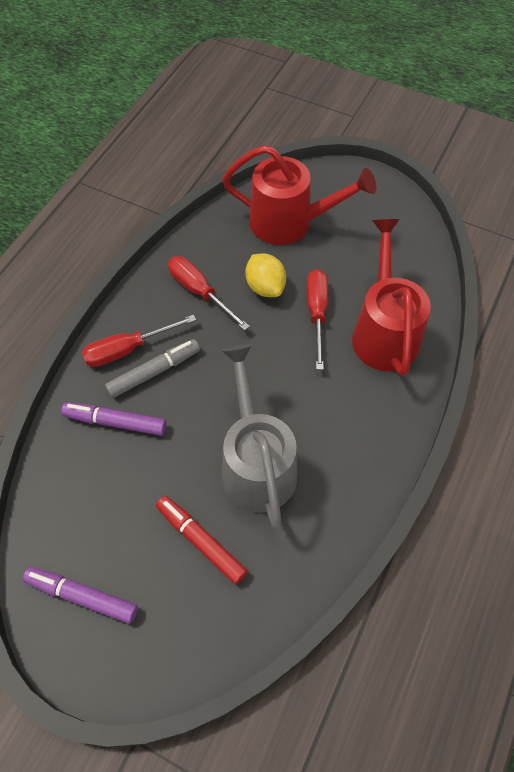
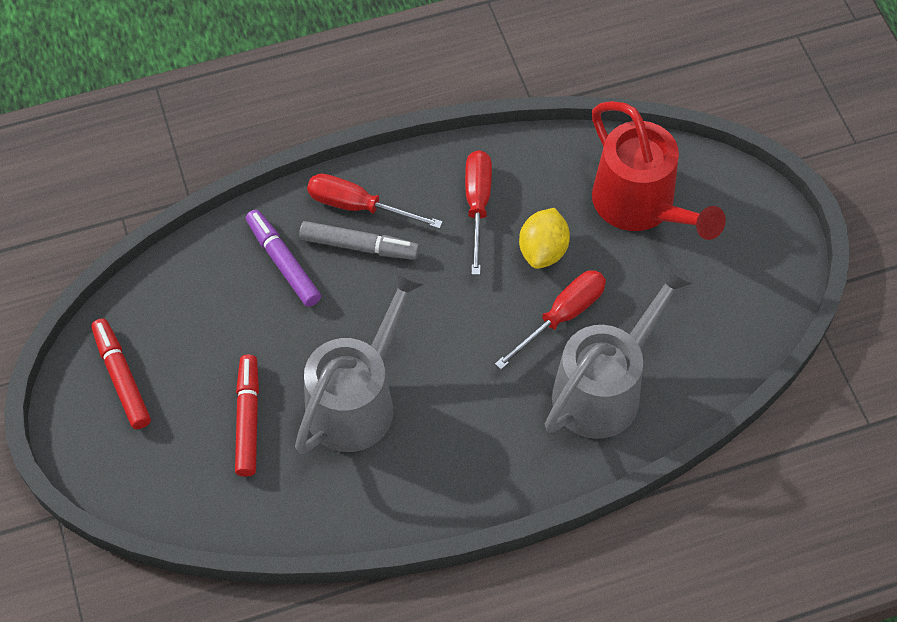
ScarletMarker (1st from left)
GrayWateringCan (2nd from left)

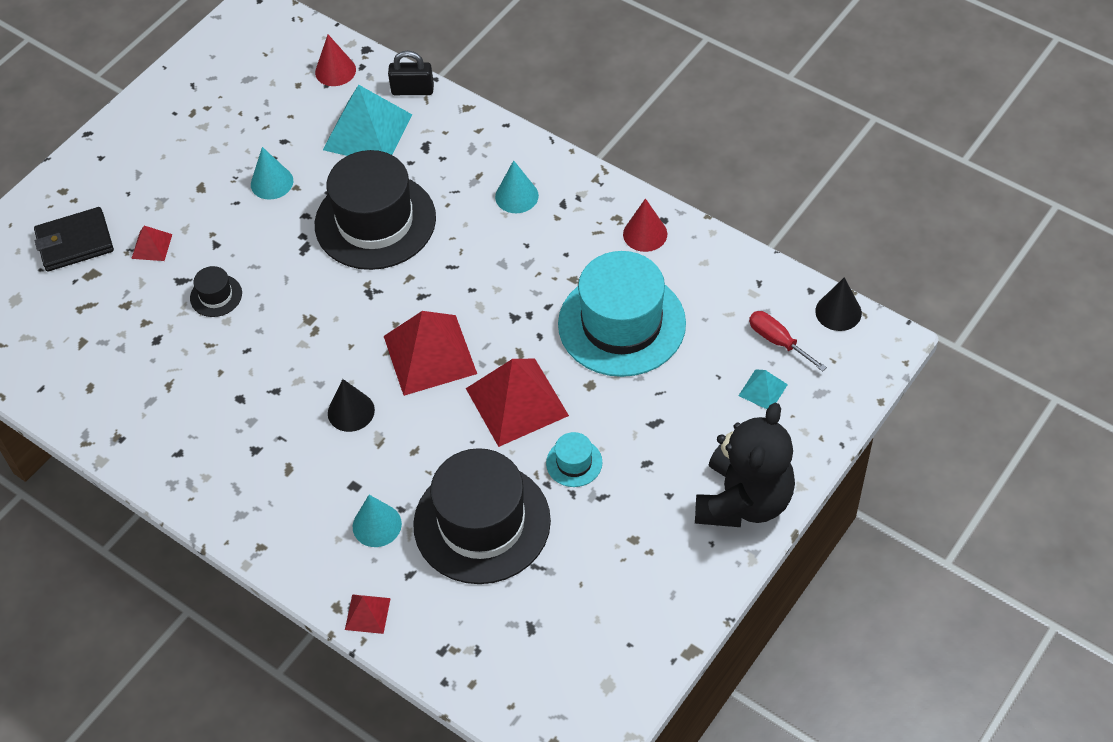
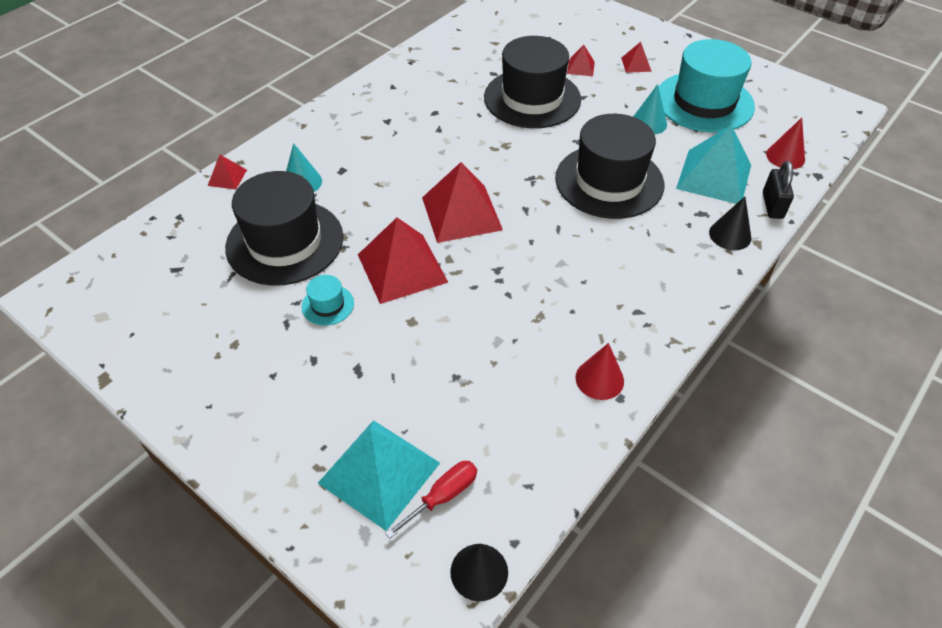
JetBlackBillfold
TealConeShape (3rd from left in the first image)
JetBlackTeddy
ScarletPyramid (5th from left)
JetBlackConeShape (2nd from left)
TealTopHat (2nd from left)
JetBlackTopHat (2nd from left)
TealPyramid (1st from left)

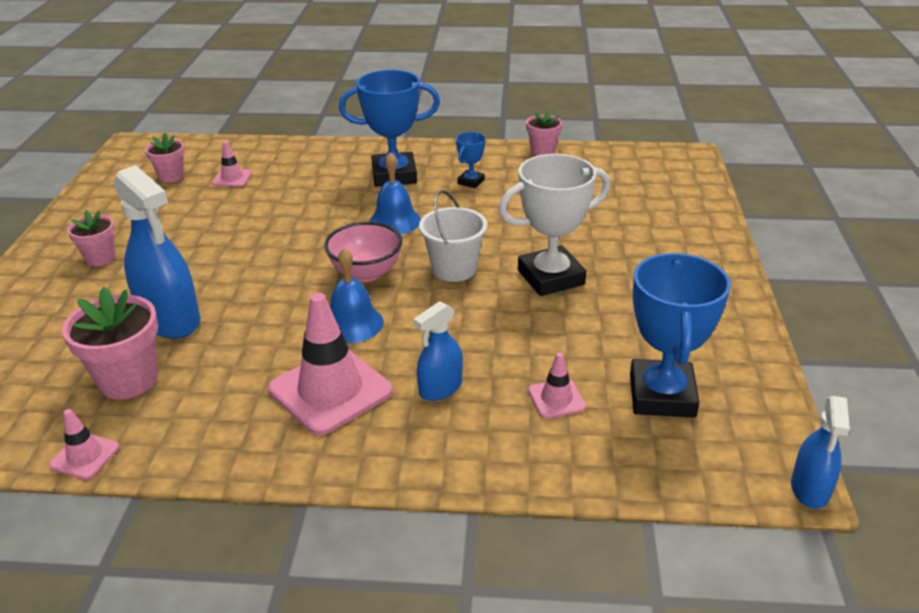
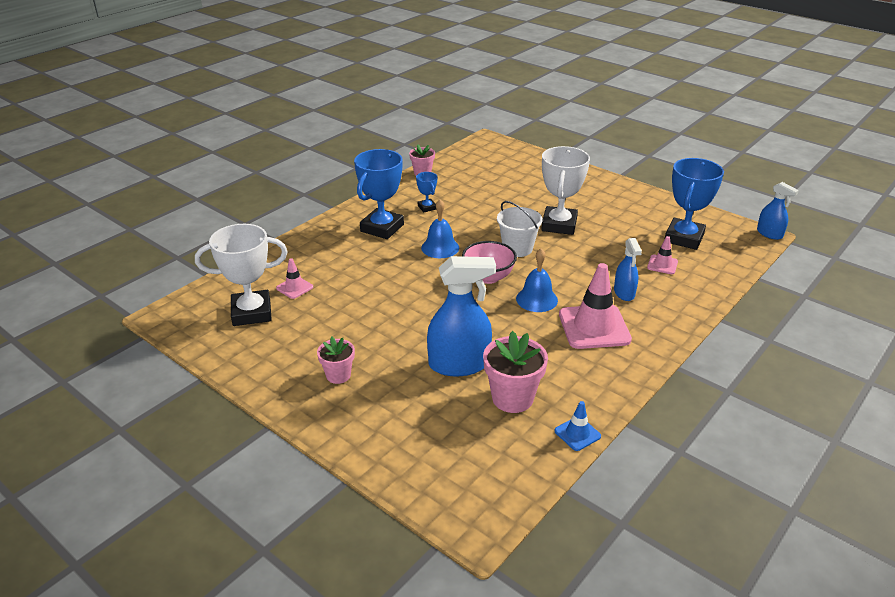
WhitePrizeCup (1st from left)
BlueSafetyCone
BluePrizeCup (3rd from left)

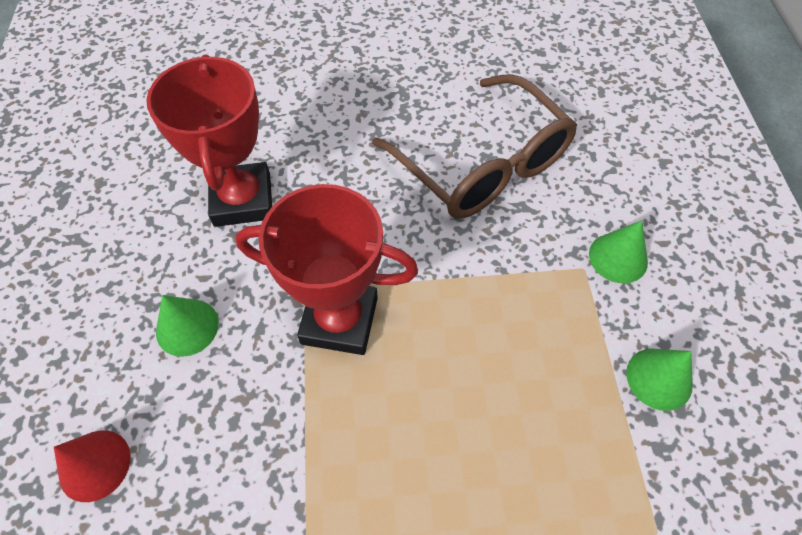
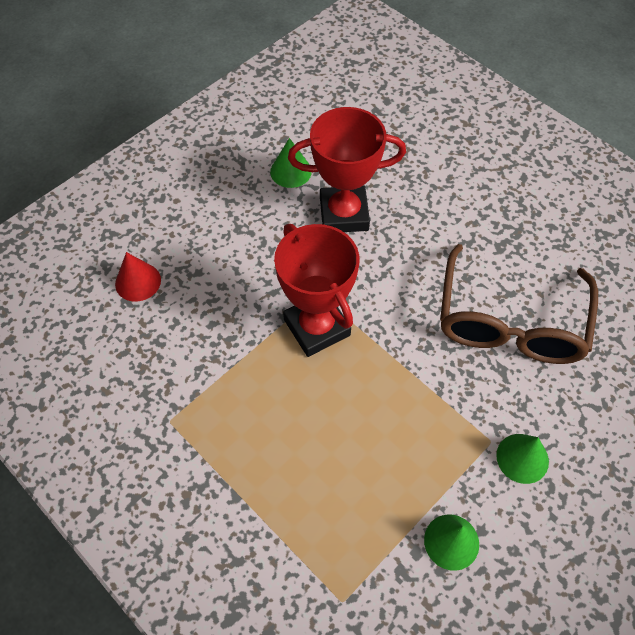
LeafGreenConeShape (1st from left)
ScarletPrizeCup (2nd from left)

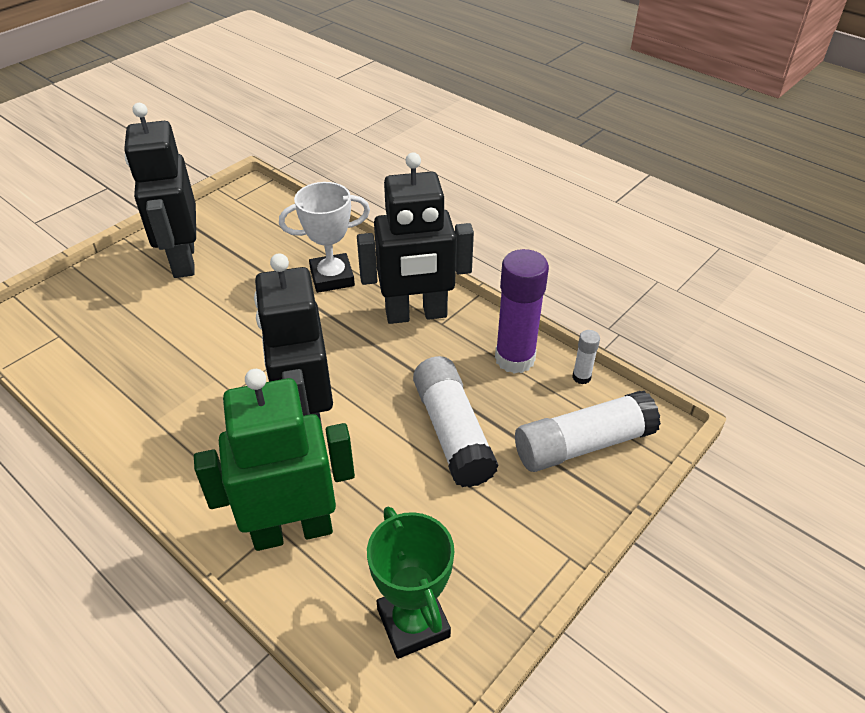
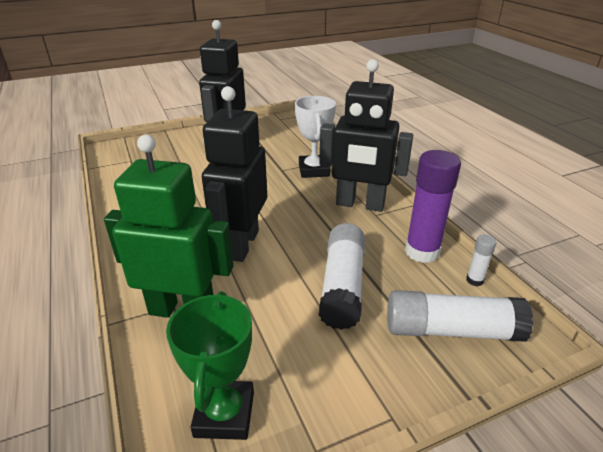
WhitePrizeCup

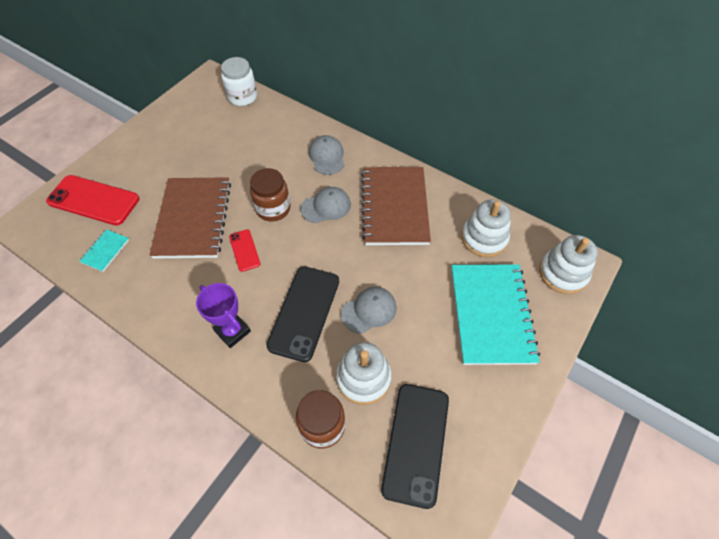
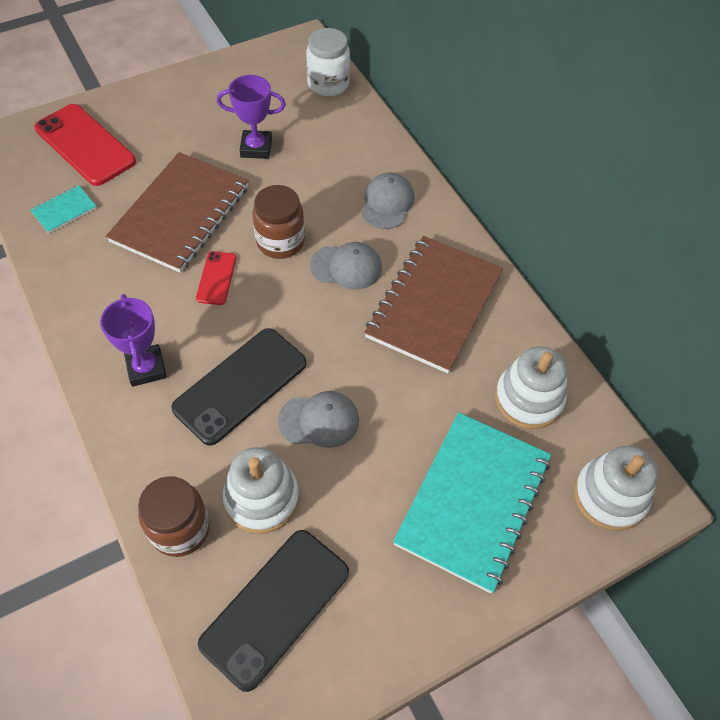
PurplePrizeCup (2nd from left)

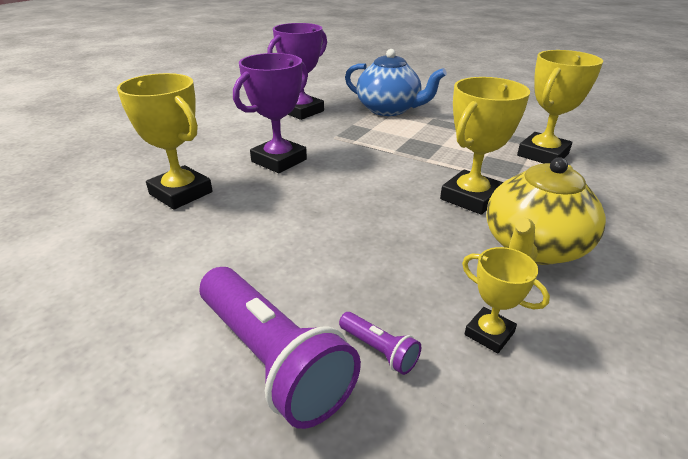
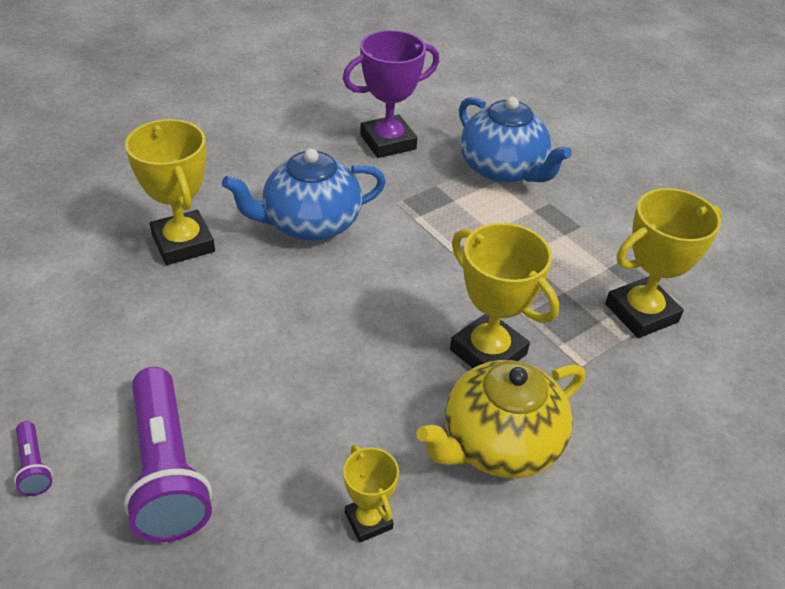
PurpleFlashlight (1st from left)
BlueTeaPot (1st from left)
BrightYellowPrizeCup (3rd from left)

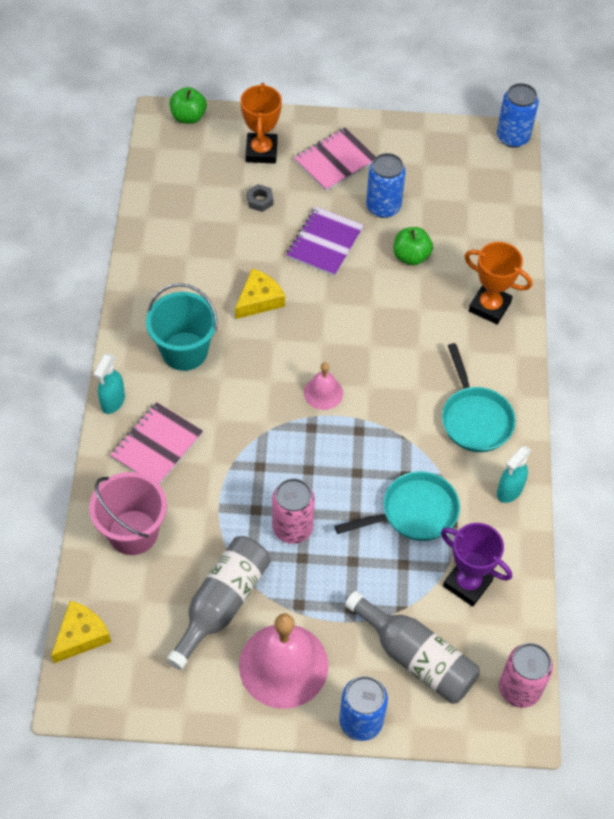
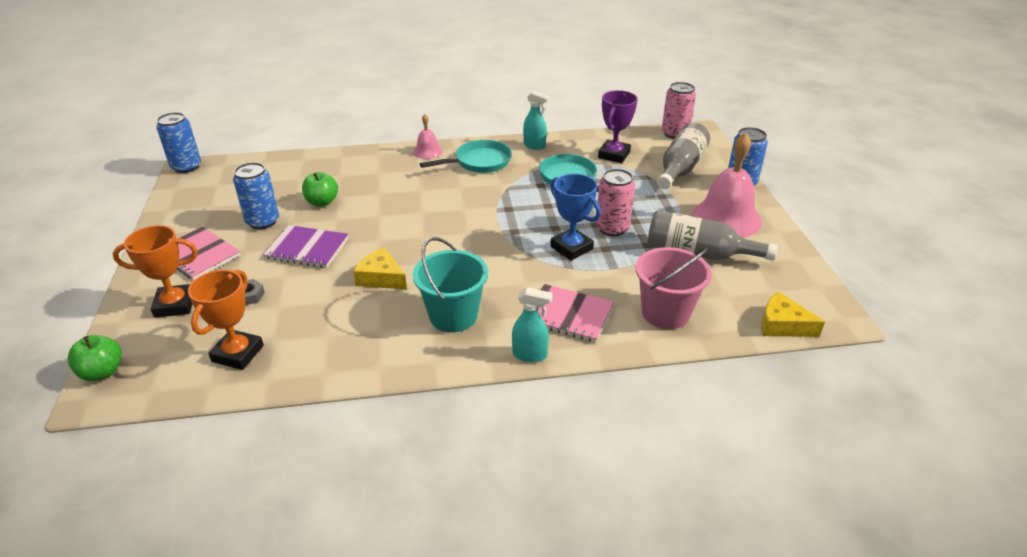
BluePrizeCup
RosePinkBell (1st from left)
OrangeColouredPrizeCup (2nd from left)

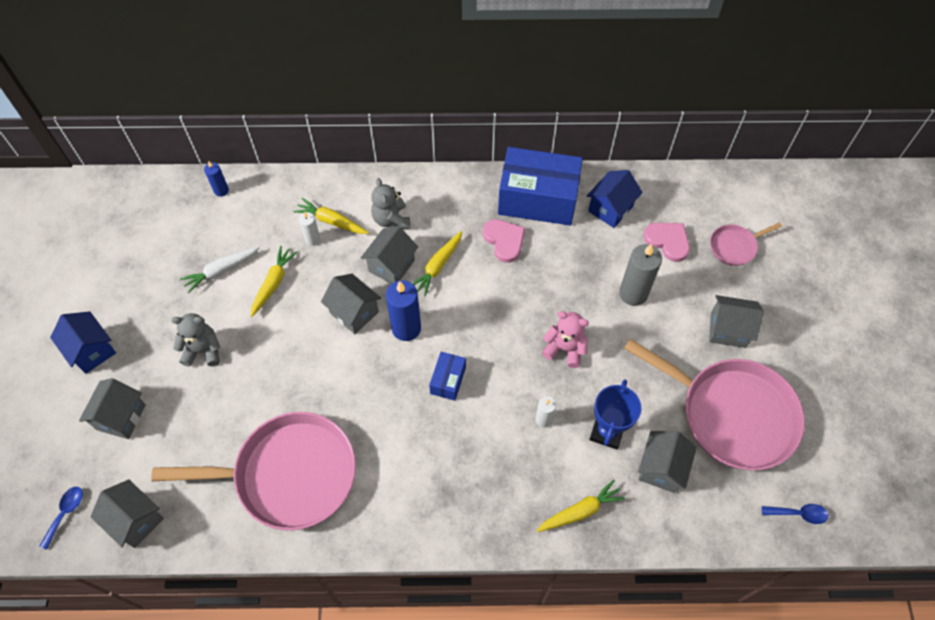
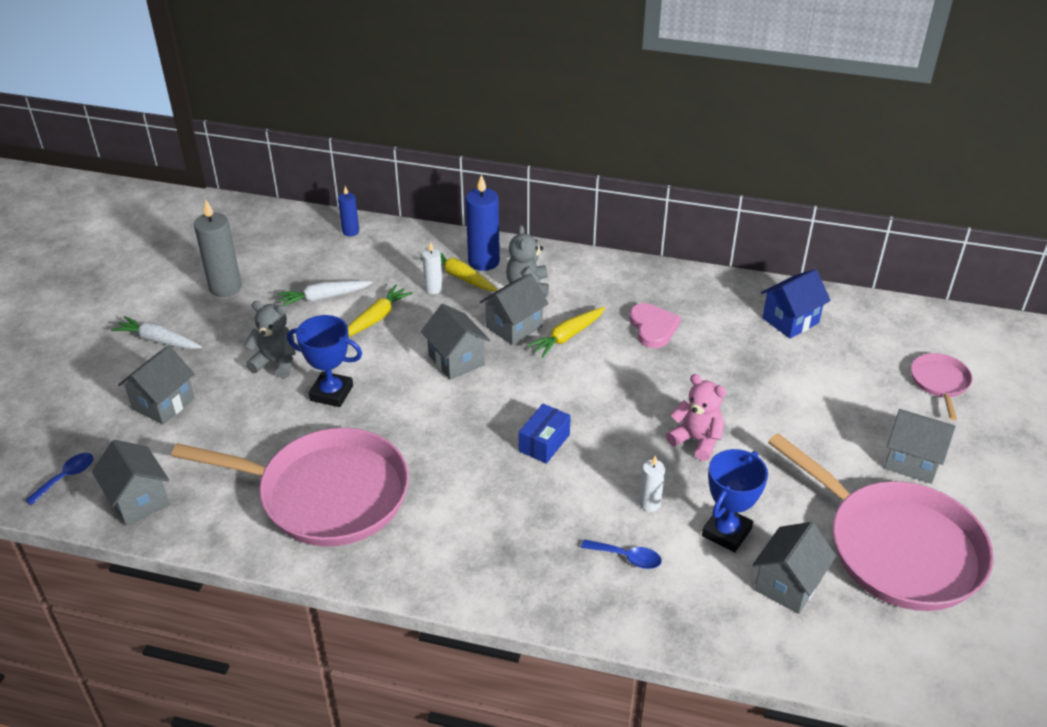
BlueParcel (2nd from left in the first image)
BrightYellowRootVegetable (4th from left in the first image)
RosePinkLoveHeart (2nd from left in the first image)
BluePrizeCup (1st from left)
BlueCandle (2nd from left)
GrayCandle
BlueSpoon (2nd from left)
WhiteRootVegetable (1st from left)
RosePinkFryingPan (3rd from left)

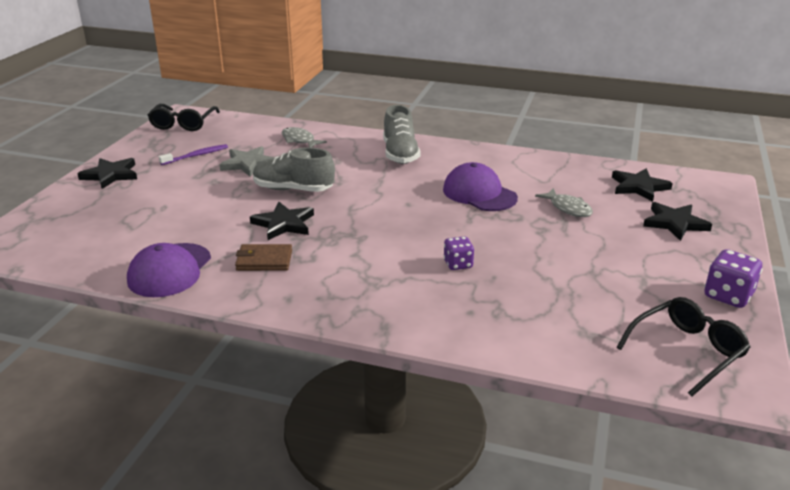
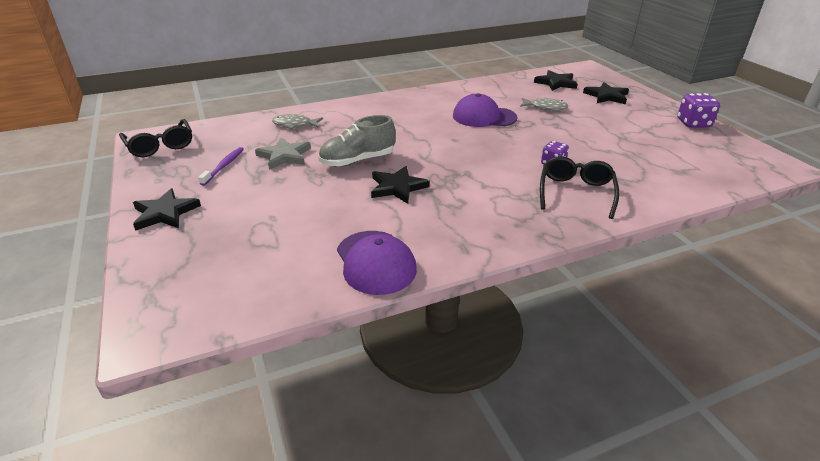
BrownBillfold
GrayShoe (2nd from left in the first image)
JetBlackEyeglasses (2nd from left)

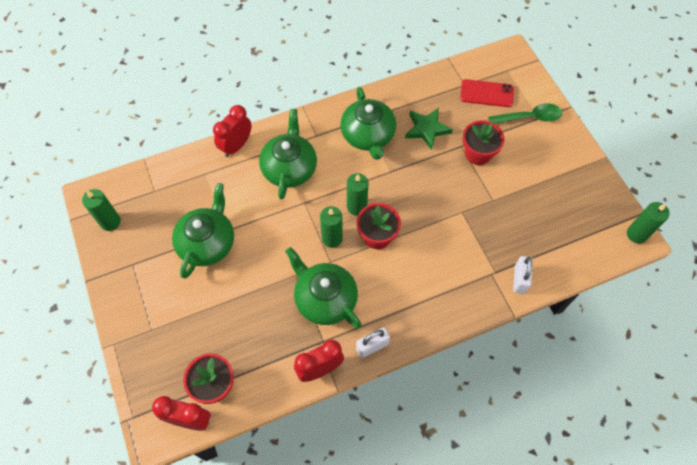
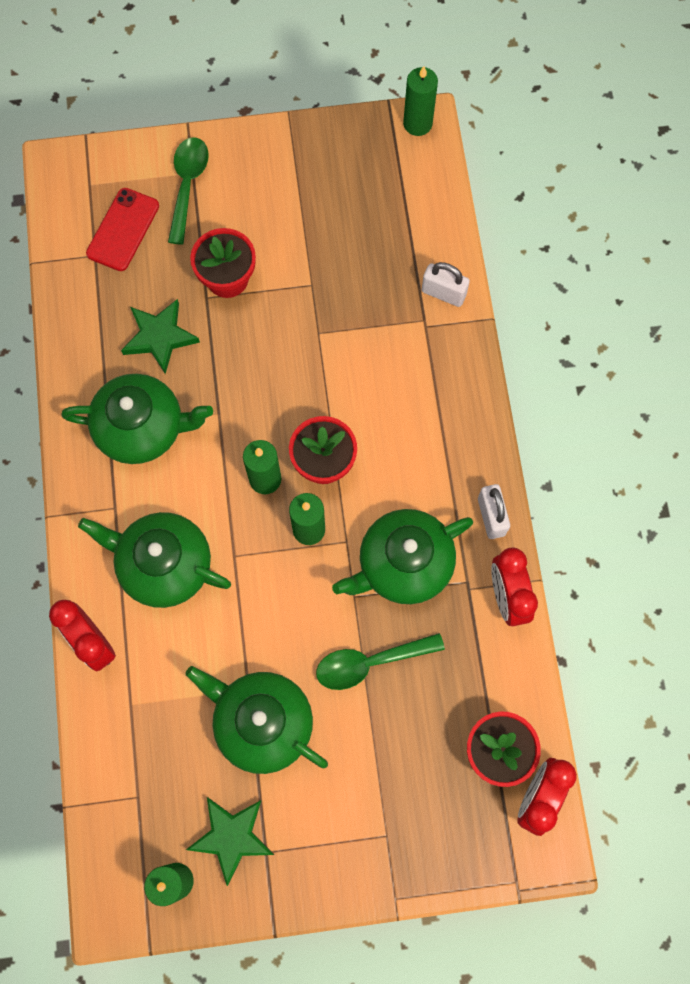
LeafGreenStarShape (2nd from left)
LeafGreenSpoon (2nd from left)

